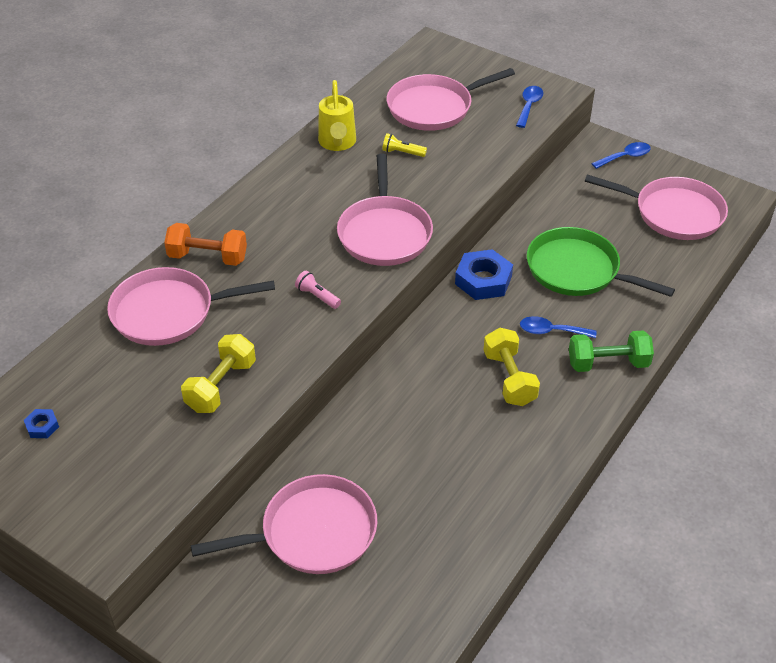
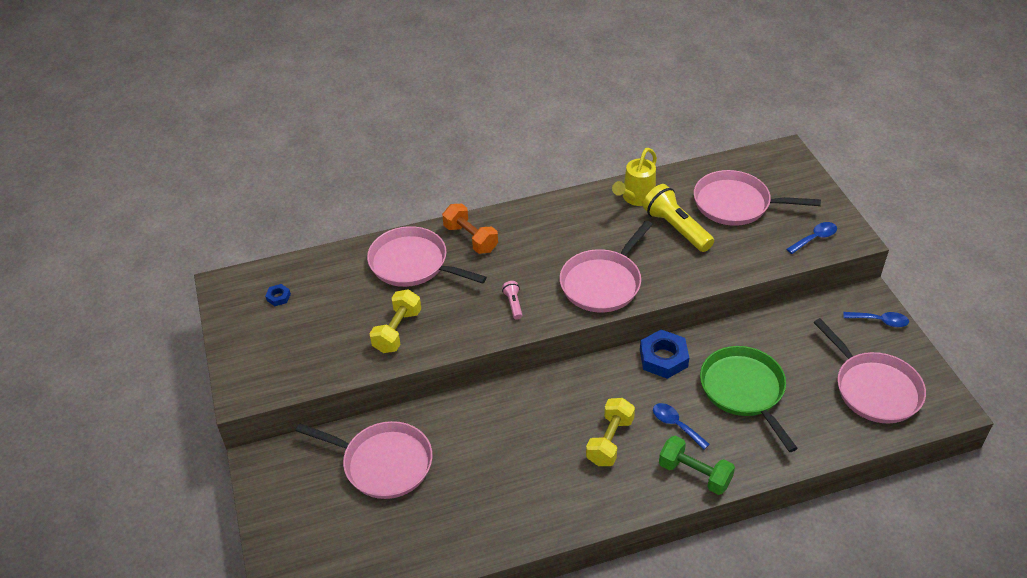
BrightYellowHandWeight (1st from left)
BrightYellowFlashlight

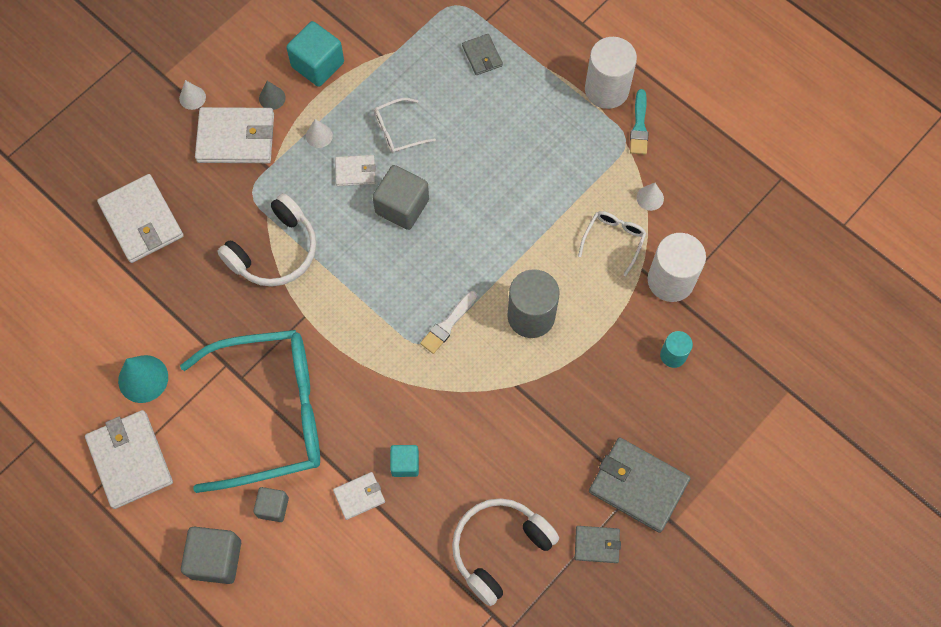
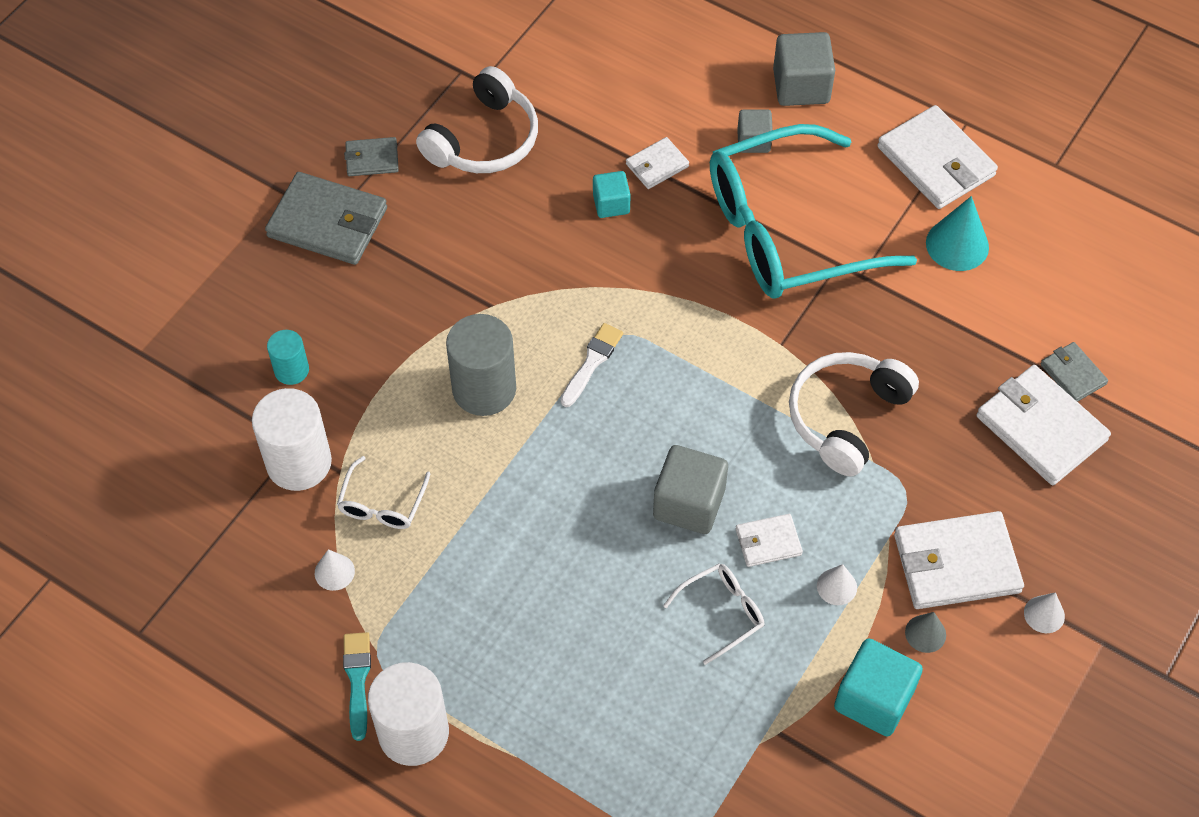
GrayBillfold (3rd from left)

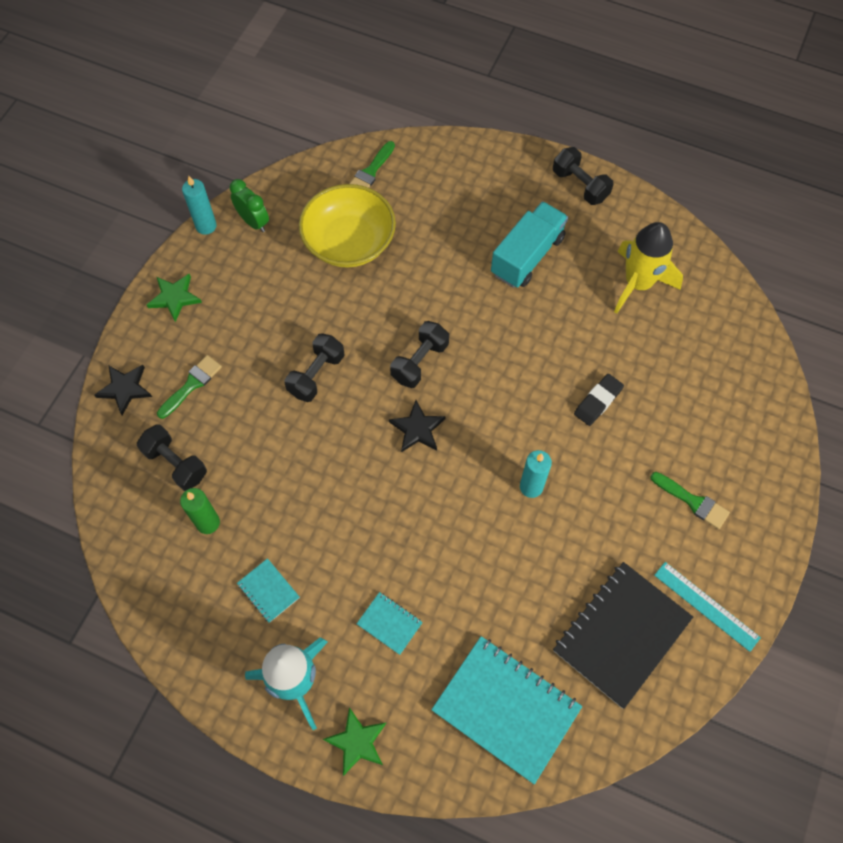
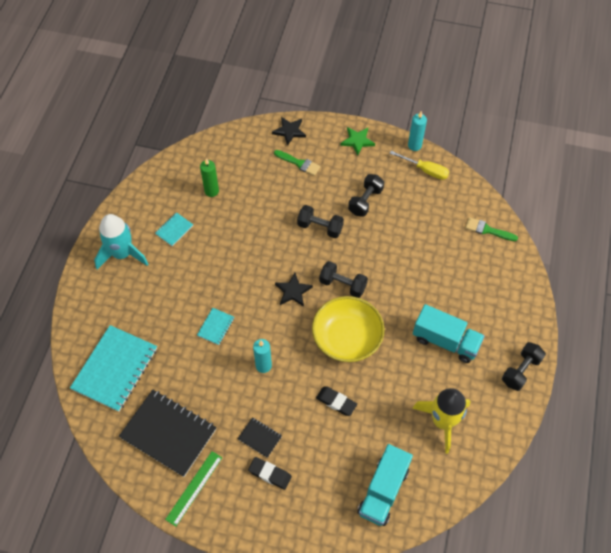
LeafGreenStarShape (2nd from left in the first image)
JetBlackNotepad (2nd from left)
TealToyTruck (1st from left)
JetBlackHandWeight (3rd from left)
BrightYellowBowl
TealNotepad (3rd from left)
BrightYellowFlatScrewdriver
JetBlackPencilEraser (1st from left)
LeafGreenStraightedge

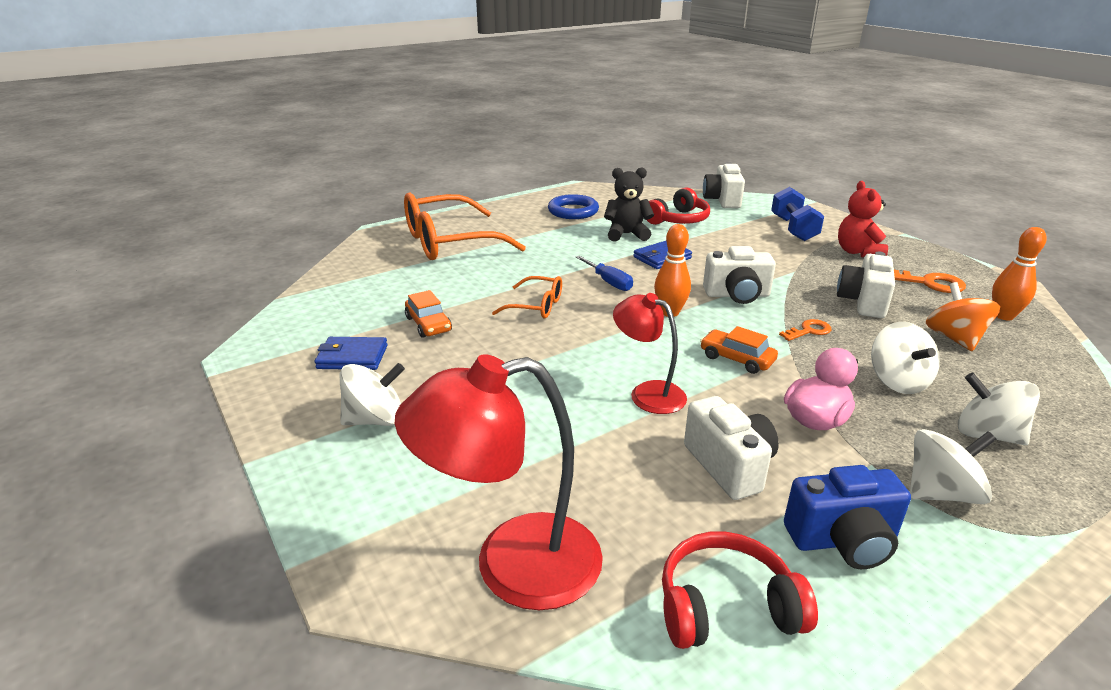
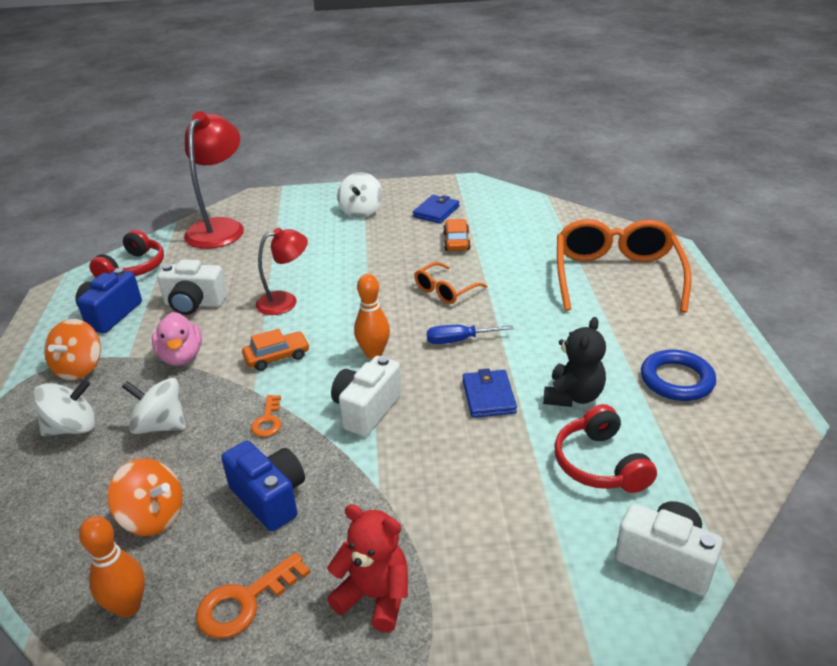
BlueHandWeight
BlueCompactCamera (2nd from left)
OrangeColouredSpinningTop (1st from left)
OrangeColouredAutomobile (2nd from left)

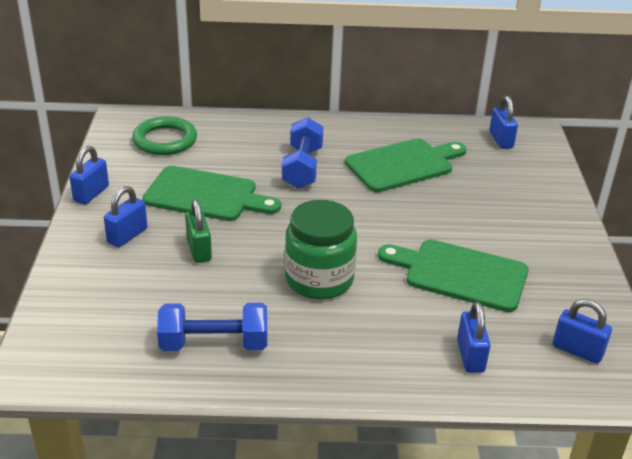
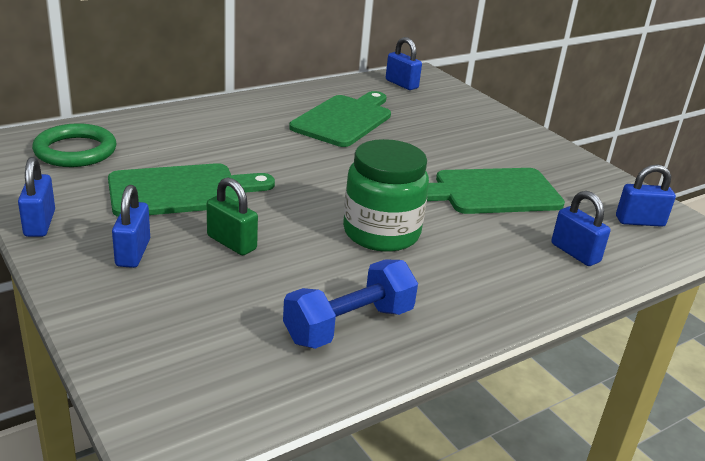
BlueHandWeight (2nd from left in the first image)

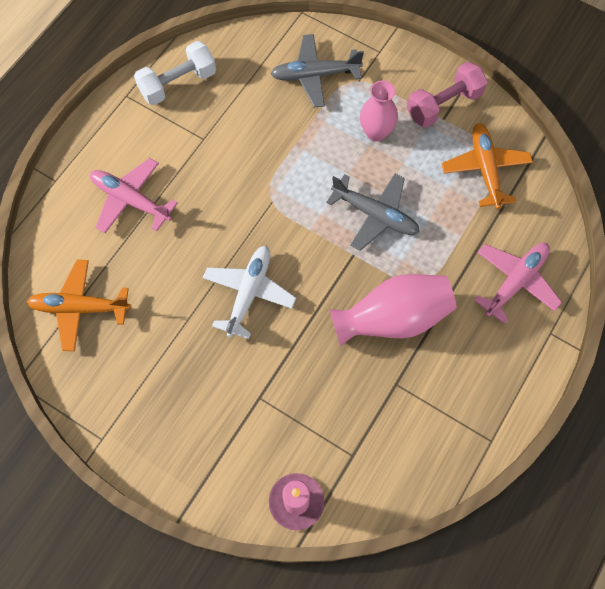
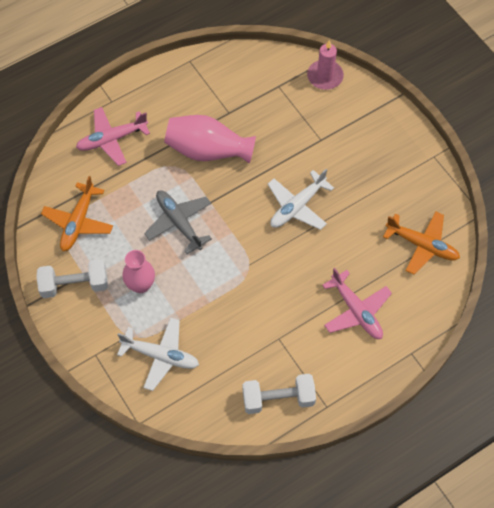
WhitePlane (1st from left)
WhiteHandWeight (1st from left)

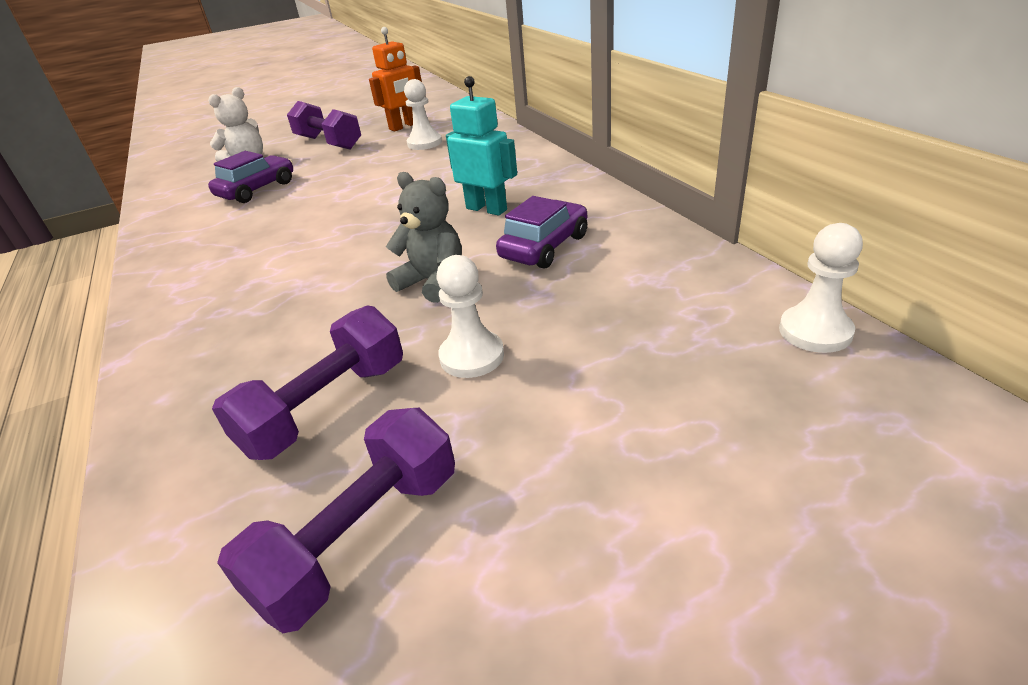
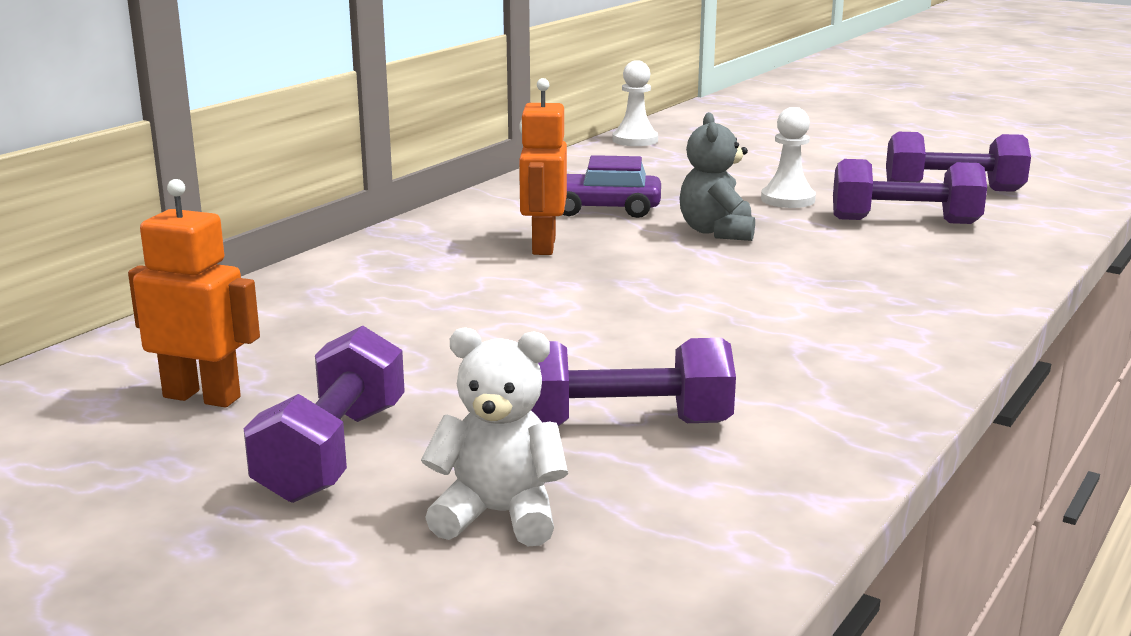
WhiteChessPawn (1st from left in the first image)
PurpleHandWeight (2nd from left)
OrangeColouredToyRobot (2nd from left)

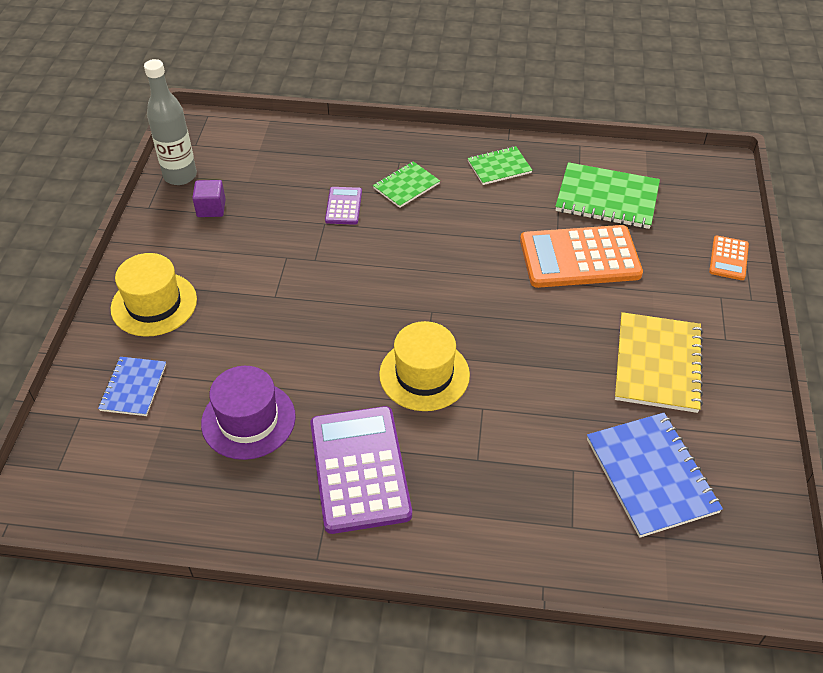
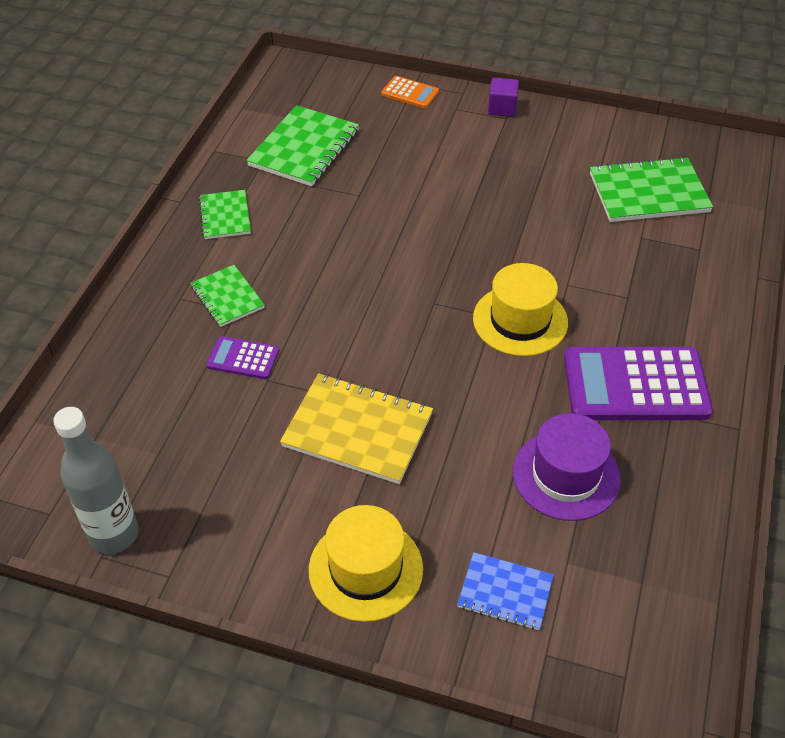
OrangeColouredPocketCalculator (1st from left in the first image)
PurpleSolidCube
BrightYellowNotepad
LeafGreenNotepad (4th from left)

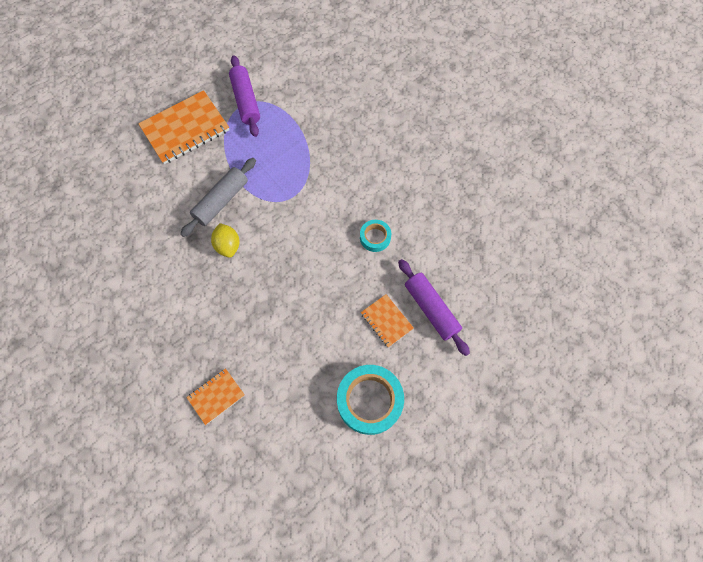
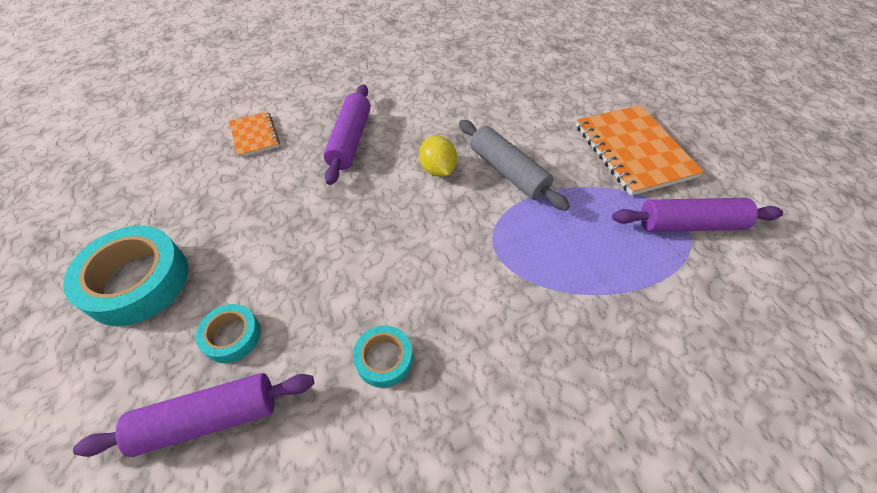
PurpleRollingPin (2nd from left)
TealStickyTape (2nd from left)
BrightYellowCitrusFruit

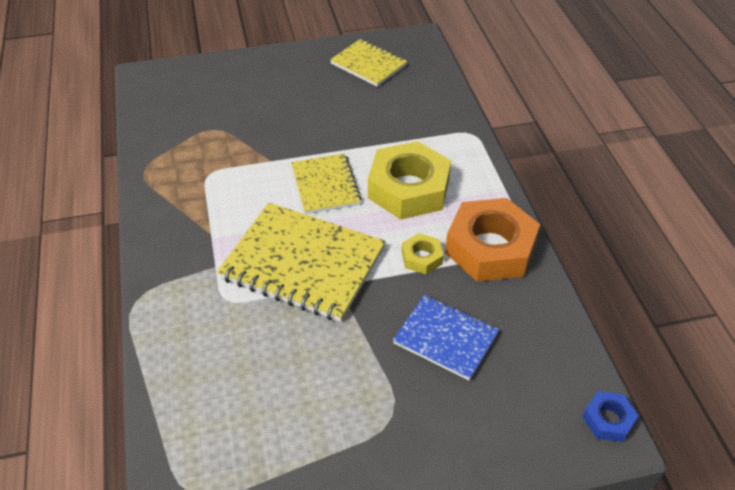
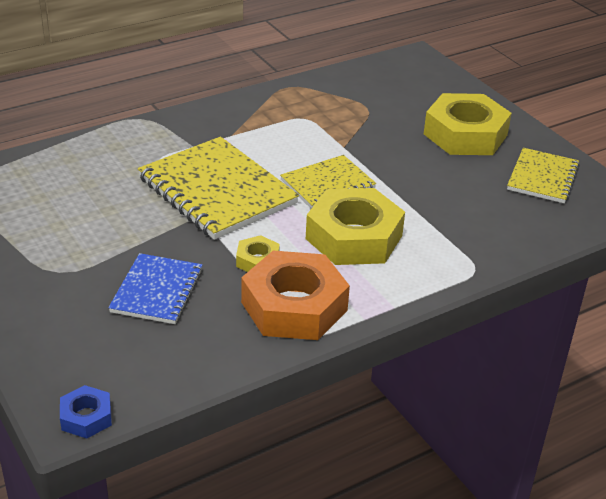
BrightYellowNut (3rd from left)
BrightYellowNotepad (1st from left)

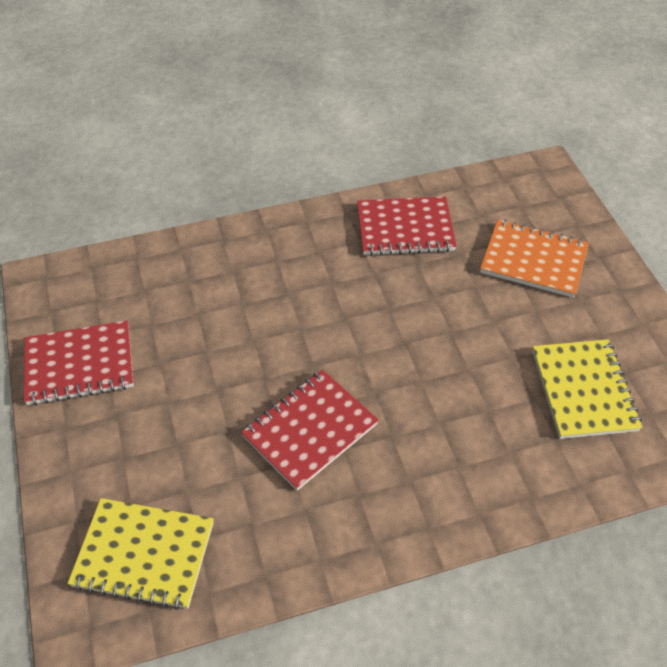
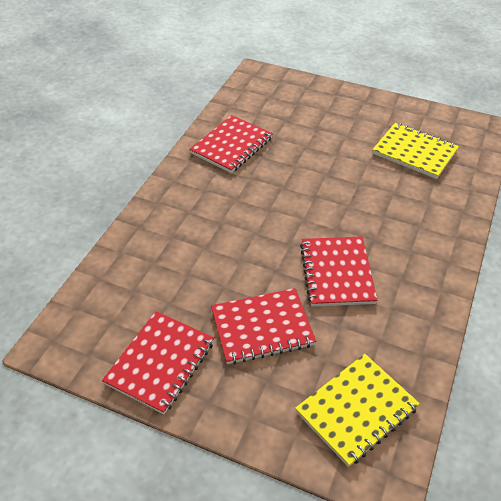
OrangeColouredNotepad
ScarletNotepad (3rd from left)

